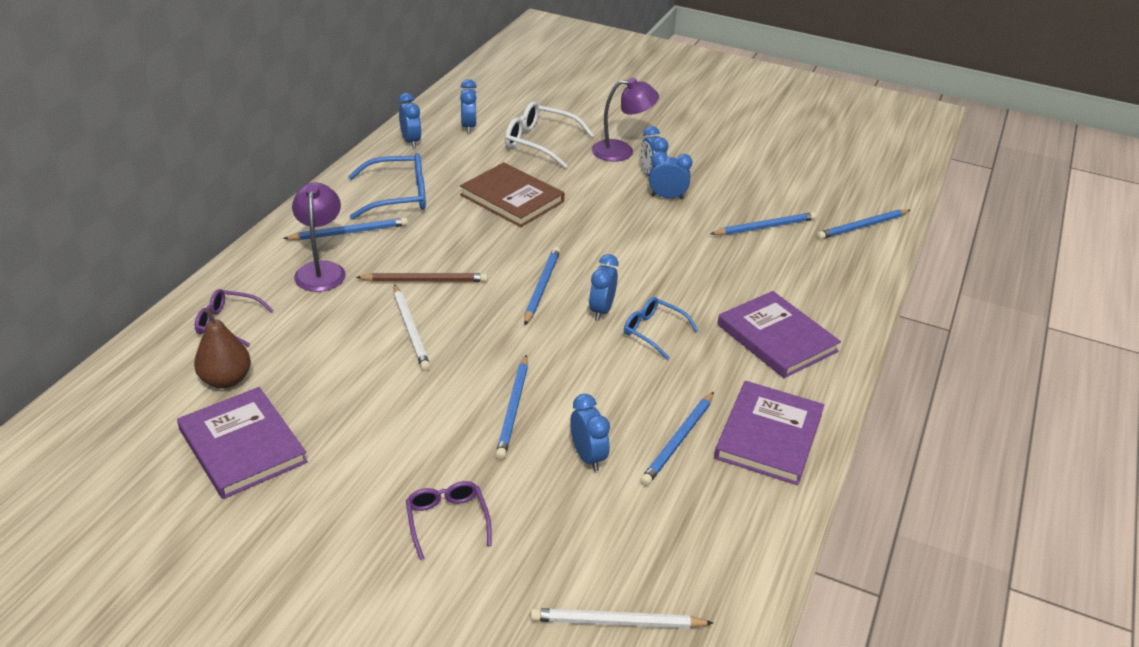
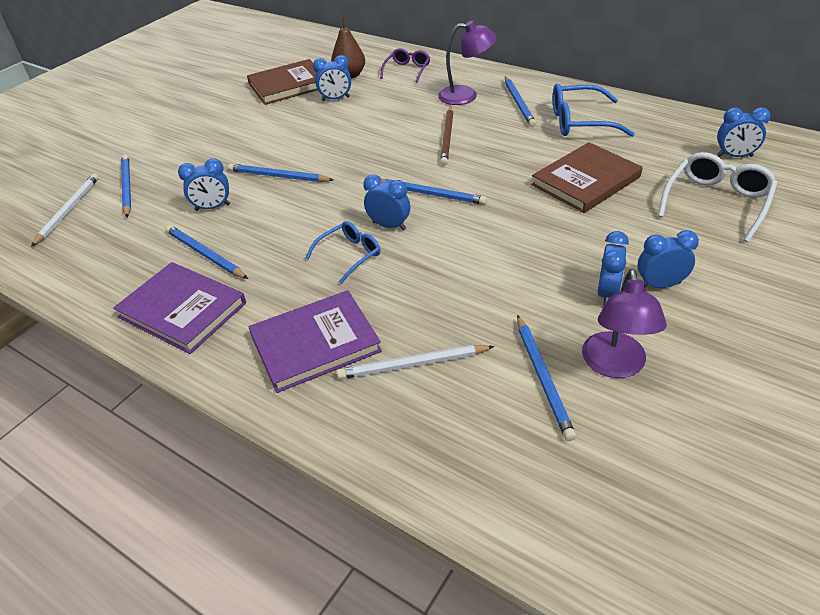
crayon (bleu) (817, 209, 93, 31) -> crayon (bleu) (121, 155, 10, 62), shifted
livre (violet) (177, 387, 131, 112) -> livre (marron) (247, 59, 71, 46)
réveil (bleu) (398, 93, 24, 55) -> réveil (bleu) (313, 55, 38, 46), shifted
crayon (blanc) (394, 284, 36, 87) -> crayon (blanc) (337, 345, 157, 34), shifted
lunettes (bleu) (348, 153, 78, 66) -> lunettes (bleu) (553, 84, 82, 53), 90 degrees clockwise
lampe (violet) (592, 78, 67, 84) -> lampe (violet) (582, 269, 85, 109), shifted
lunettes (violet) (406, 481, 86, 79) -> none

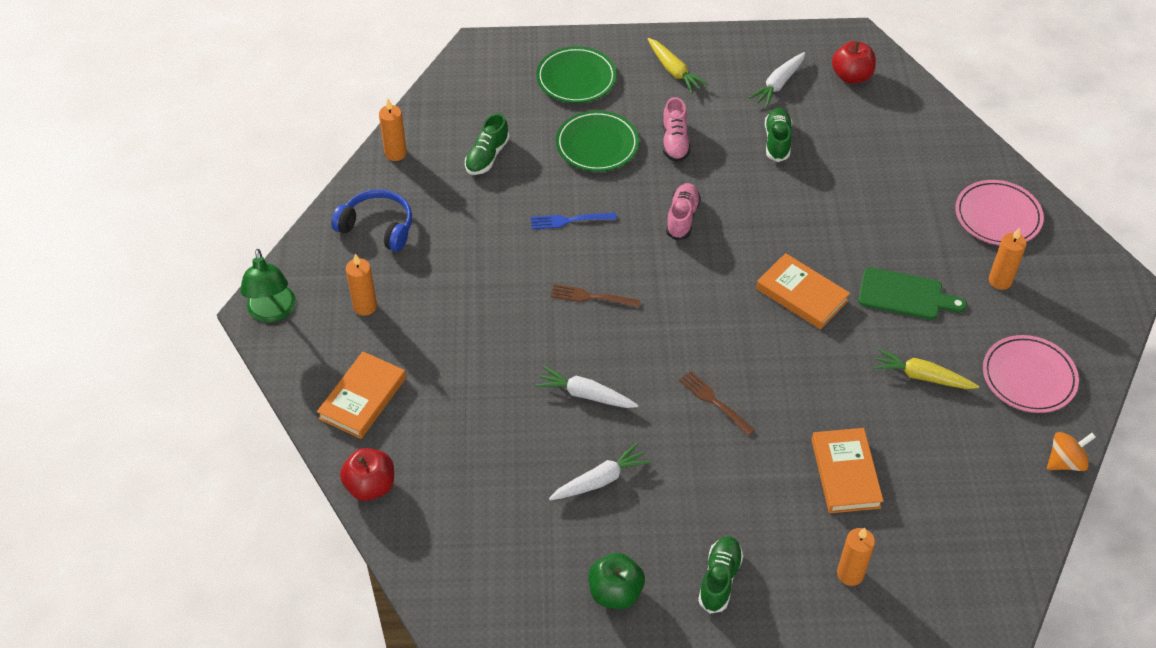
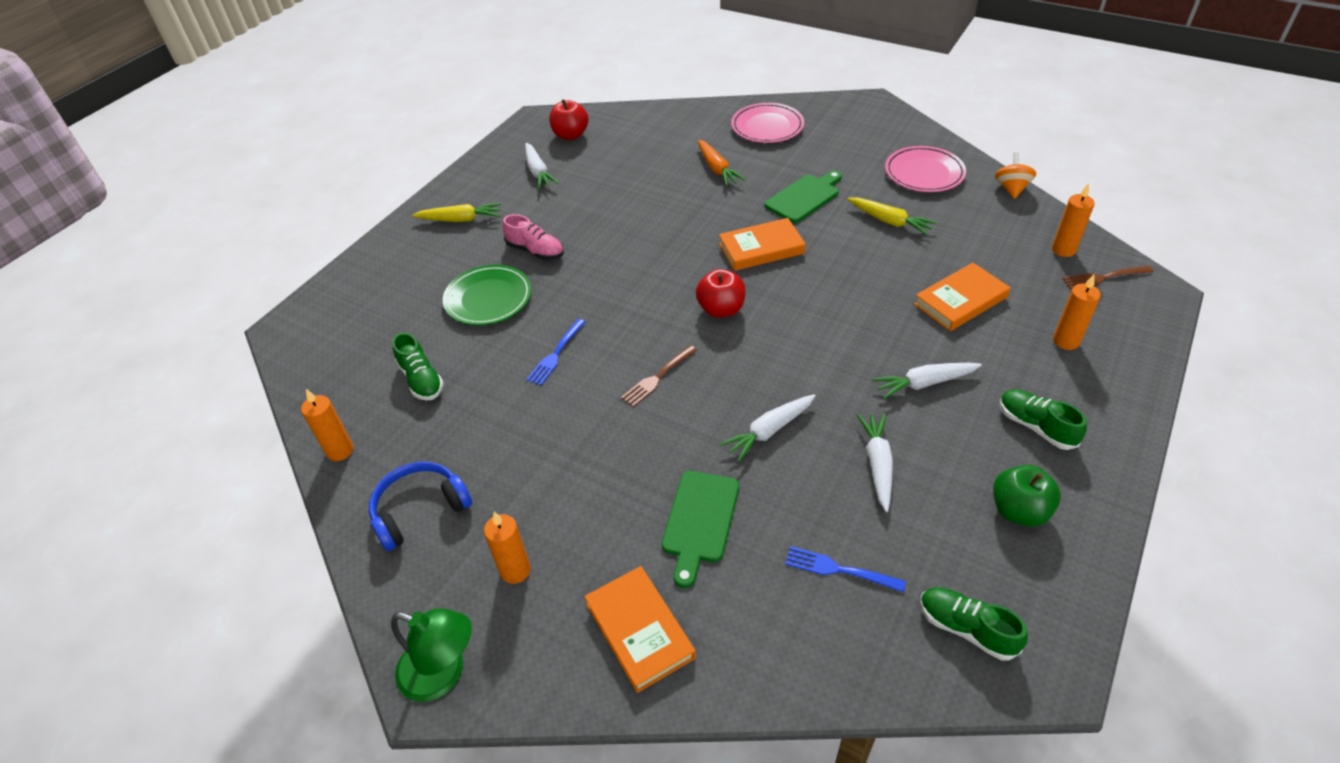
none -> planche à découper (vert) (662, 471, 77, 117)
pomme (rouge) (340, 448, 54, 53) -> pomme (rouge) (696, 269, 50, 49), shifted
none -> carotte (orange) (698, 140, 47, 46)
none -> fourchette (bleu) (785, 546, 121, 47)
carotte (jaune) (873, 349, 106, 40) -> carotte (jaune) (847, 197, 89, 38), 105 degrees counterclockwise
none -> carotte (blanc) (873, 363, 109, 36)
livre (orange) (812, 428, 72, 85) -> livre (orange) (914, 263, 96, 68), 60 degrees counterclockwise
chaussure (vert) (765, 108, 27, 54) -> chaussure (vert) (920, 587, 108, 73), shifted
bougie (orange) (989, 227, 38, 63) -> bougie (orange) (1052, 183, 43, 74), shifted
fourchette (marron) (679, 371, 76, 65) -> fourchette (marron) (1062, 266, 91, 23), shifted
assiette (vert) (536, 46, 81, 57) -> none
chaussure (rose) (666, 183, 35, 57) -> none

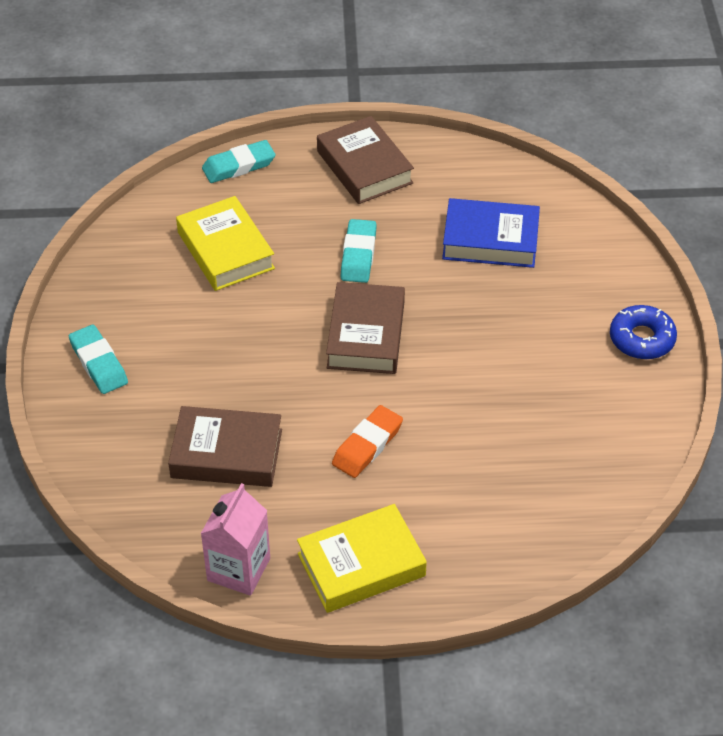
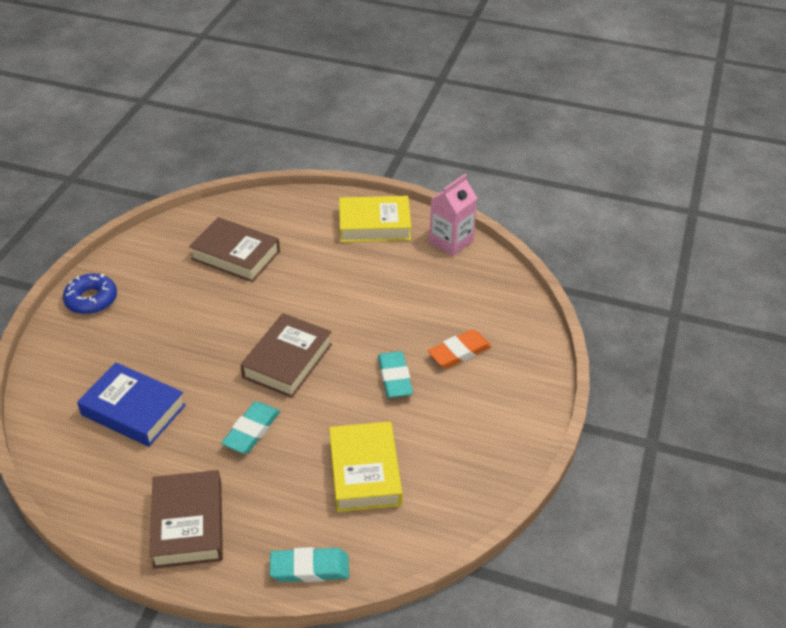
livre (marron) (168, 406, 114, 81) -> livre (marron) (189, 217, 91, 65), shifted
gomme (turquoise) (69, 325, 59, 69) -> gomme (turquoise) (378, 351, 35, 47), shifted
gomme (orange) (332, 405, 71, 73) -> gomme (orange) (428, 329, 64, 40), shifted

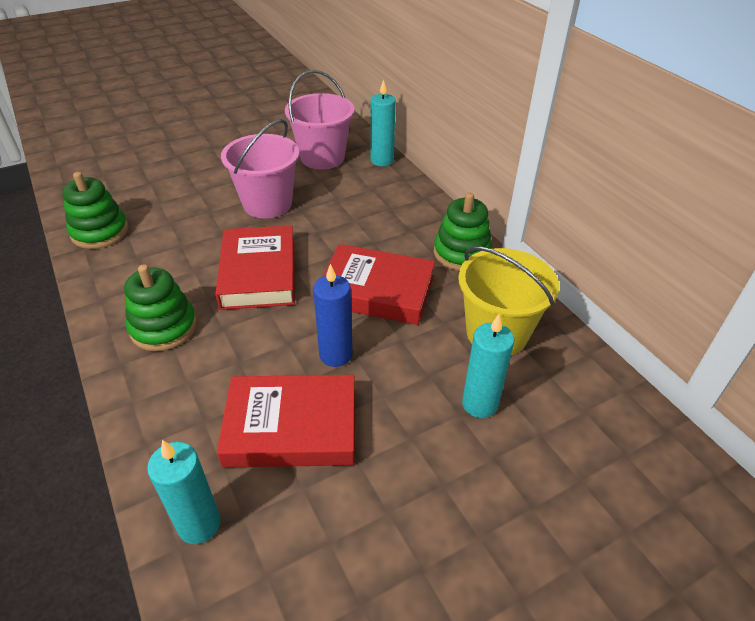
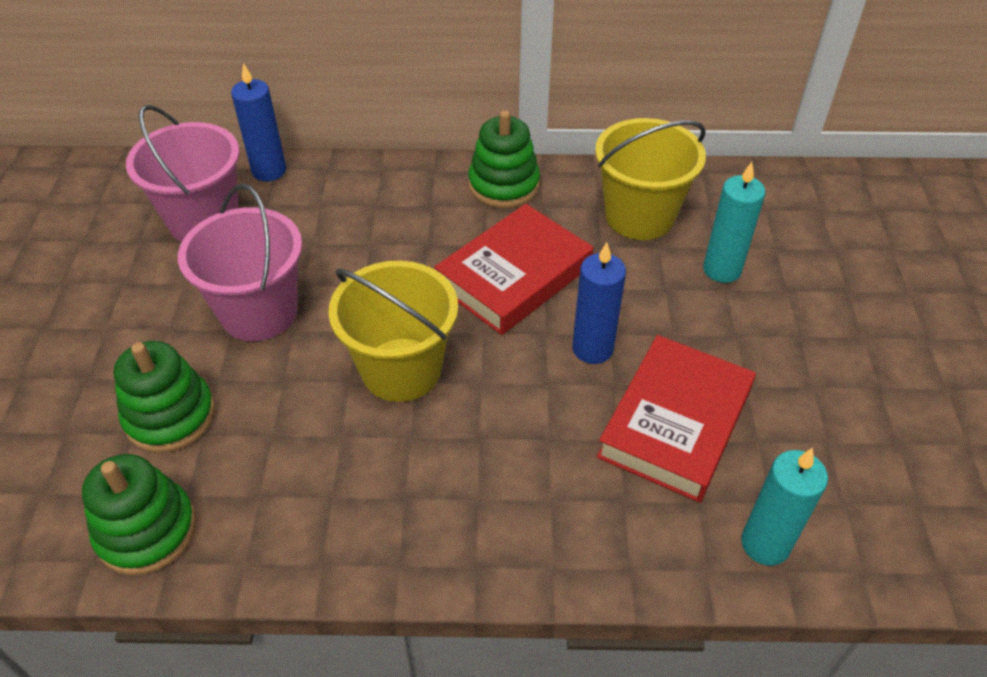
jouet à empiler (vert) (124, 264, 73, 87) -> jouet à empiler (vert) (114, 341, 101, 112), shifted
bougie (turquoise) (371, 79, 25, 87) -> bougie (bleu) (231, 63, 55, 118)
livre (rouge) (215, 225, 80, 85) -> seau (jaune) (328, 261, 130, 141)

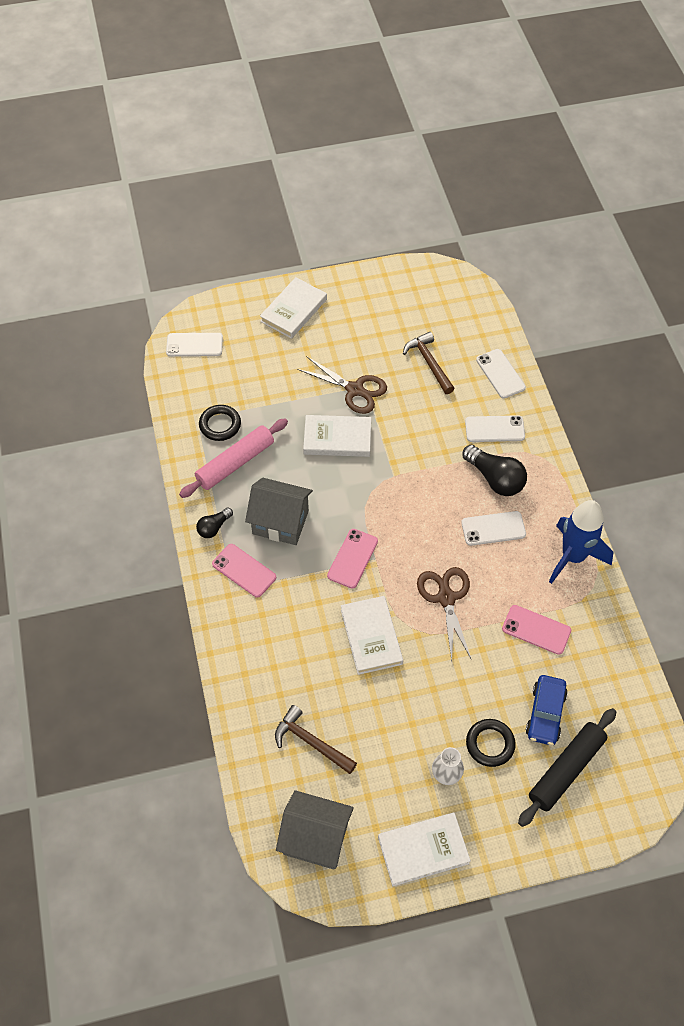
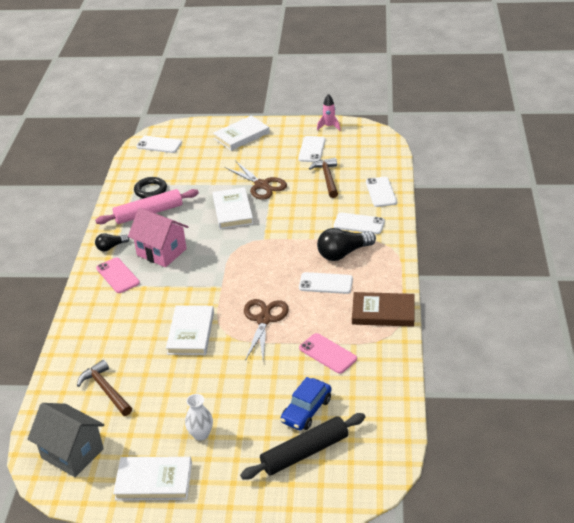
maison (gris) (245, 478, 68, 67) -> maison (rose) (128, 208, 60, 59)
livre (blanc) (303, 415, 68, 42) -> livre (blanc) (213, 187, 40, 42), 60 degrees clockwise
none -> téléphone (blanc) (298, 136, 27, 26)
none -> fusée (rose) (317, 94, 24, 37)
ampoule (noir) (462, 445, 65, 51) -> ampoule (noir) (317, 228, 59, 33), 90 degrees clockwise
fusée (bleu) (549, 500, 64, 84) -> livre (marron) (352, 292, 63, 35)
téléphone (rose) (327, 529, 51, 59) -> none
anneau (noir) (466, 719, 50, 48) -> none

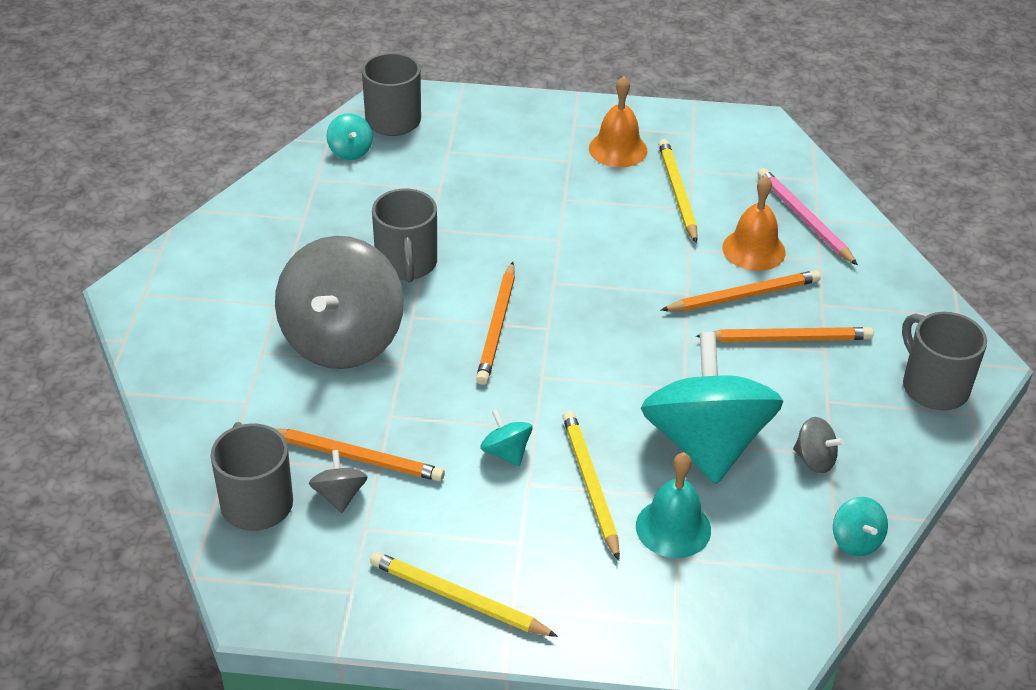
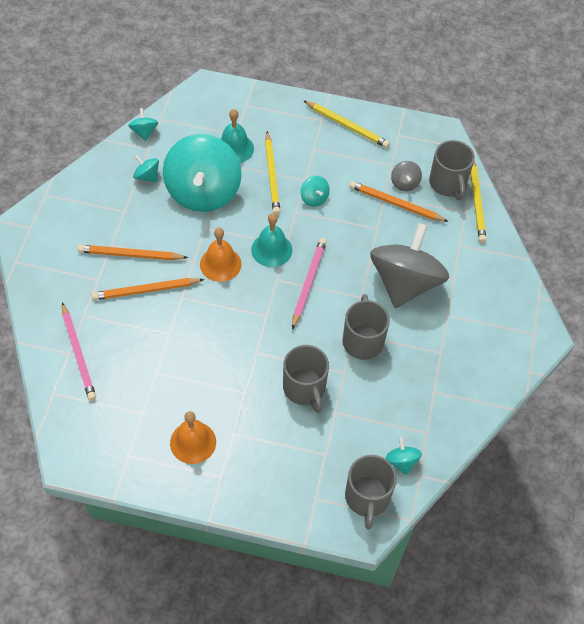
toupie (gris) (793, 417, 51, 56) -> toupie (turquoise) (133, 155, 26, 28)
cloche (orange) (722, 176, 64, 95) -> cloche (orange) (200, 228, 42, 54), shifted
none -> cloche (turquoise) (251, 213, 41, 54)
tasse (gris) (902, 312, 85, 98) -> tasse (gris) (283, 345, 46, 68), shifted
crayon (orange) (476, 262, 39, 123) -> crayon (rose) (292, 238, 35, 91)
crayon (jaune) (658, 139, 39, 104) -> crayon (jaune) (470, 161, 16, 82), shifted

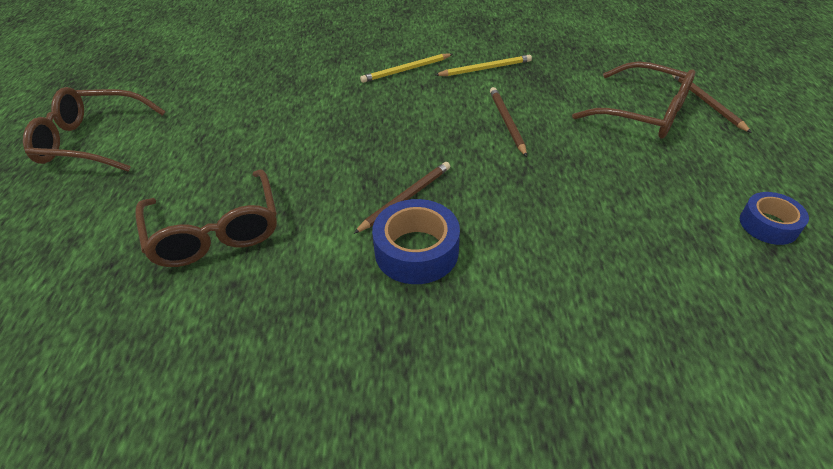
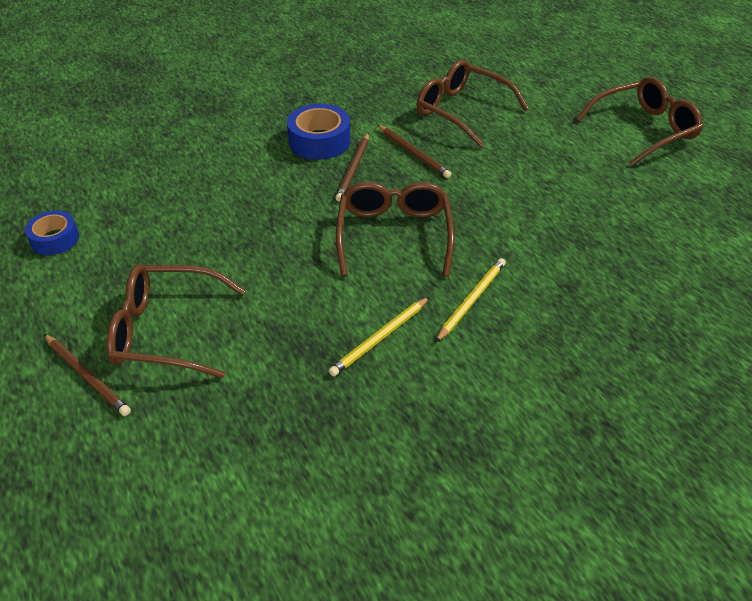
none -> lunettes (marron) (336, 182, 119, 95)
crayon (marron) (490, 87, 37, 70) -> crayon (marron) (378, 125, 73, 53), shifted

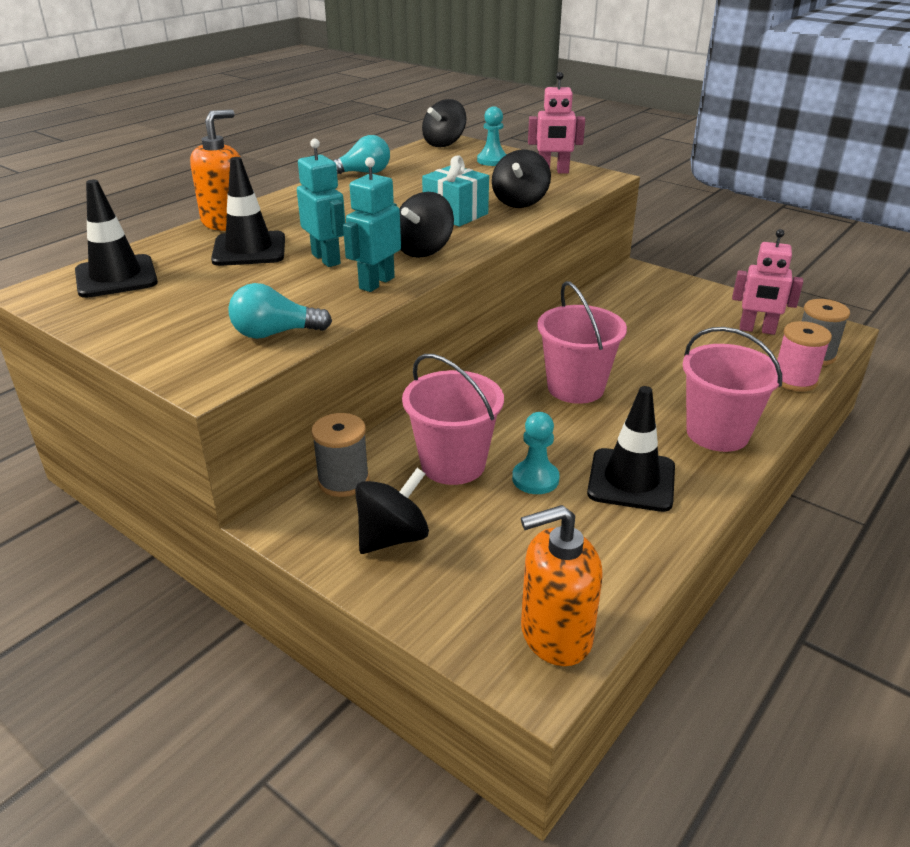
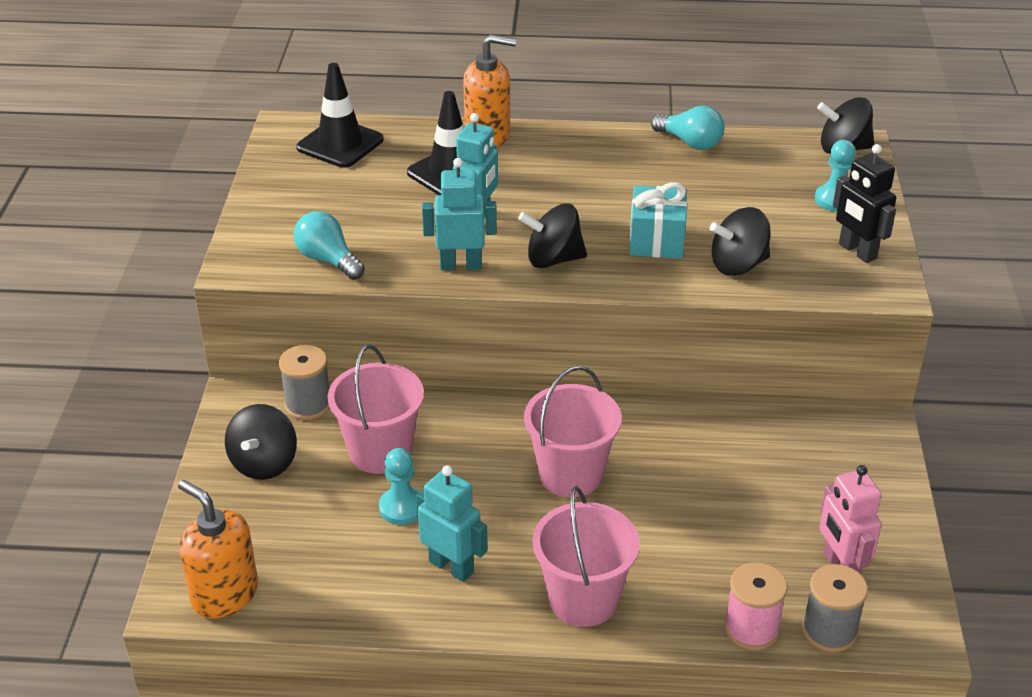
toupie (noir) (355, 468, 74, 86) -> toupie (noir) (225, 404, 72, 76), 90 degrees clockwise
cône de chantier (noir) (587, 386, 88, 126) -> robot (turquoise) (416, 465, 71, 117)
robot (rose) (528, 72, 57, 102) -> robot (noir) (833, 144, 63, 119)

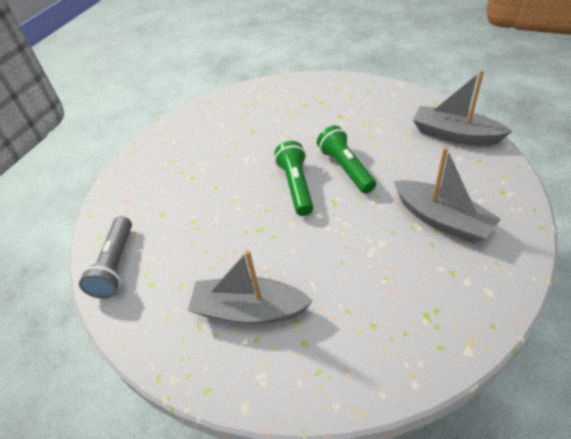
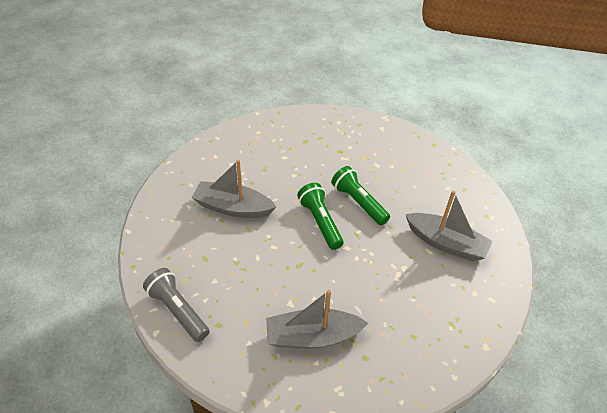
lampe de poche (gris) (79, 216, 53, 83) -> lampe de poche (gris) (143, 268, 66, 74), 150 degrees clockwise
bateau (gris) (413, 70, 99, 76) -> bateau (gris) (192, 160, 84, 58), shifted

